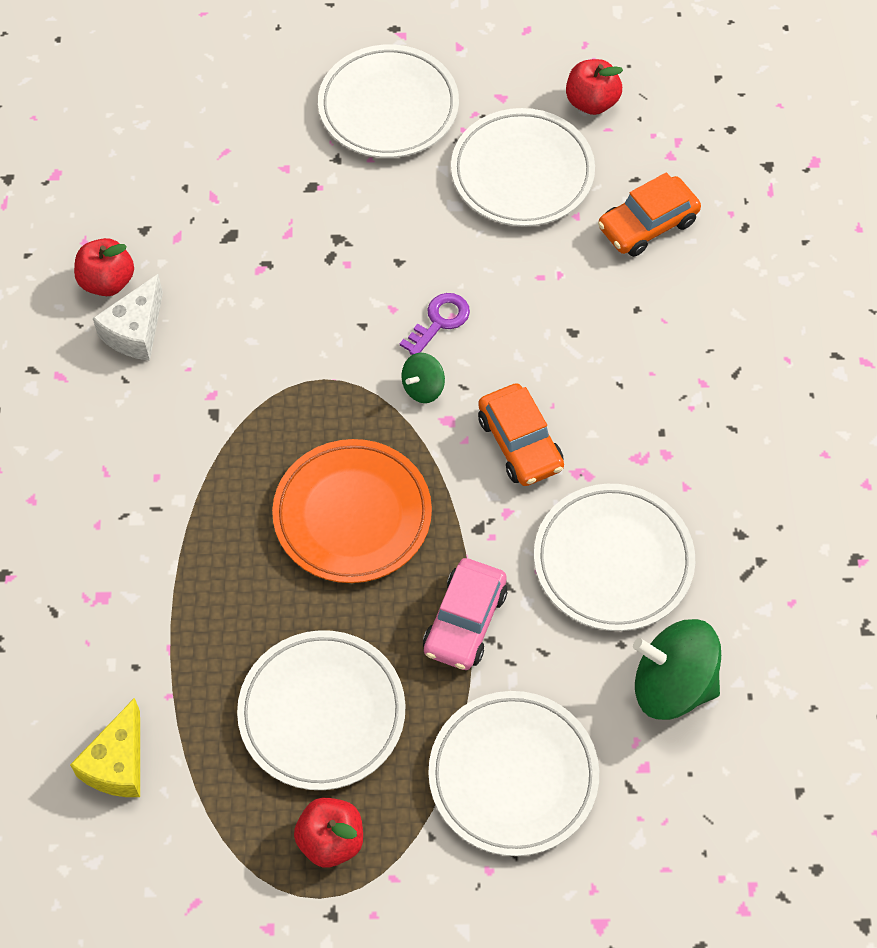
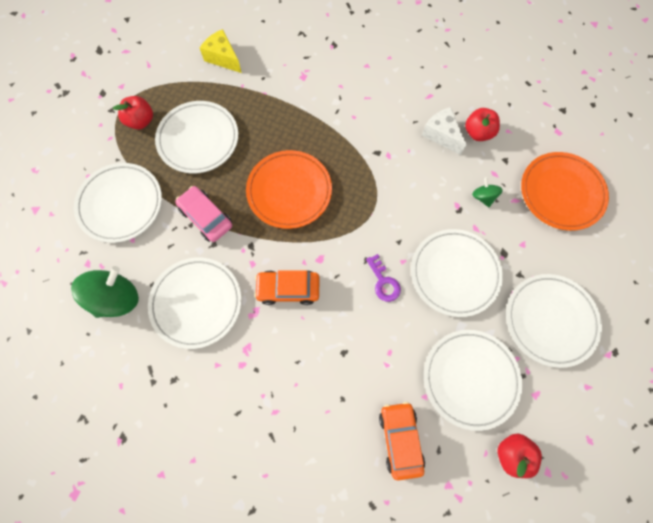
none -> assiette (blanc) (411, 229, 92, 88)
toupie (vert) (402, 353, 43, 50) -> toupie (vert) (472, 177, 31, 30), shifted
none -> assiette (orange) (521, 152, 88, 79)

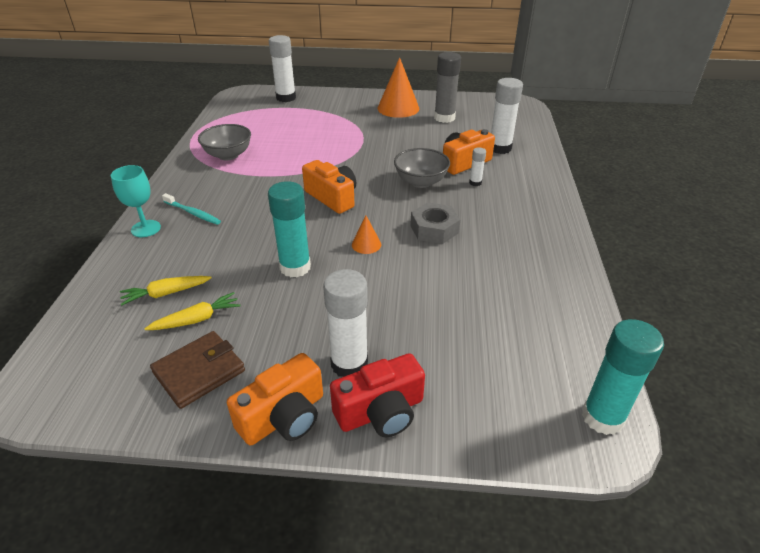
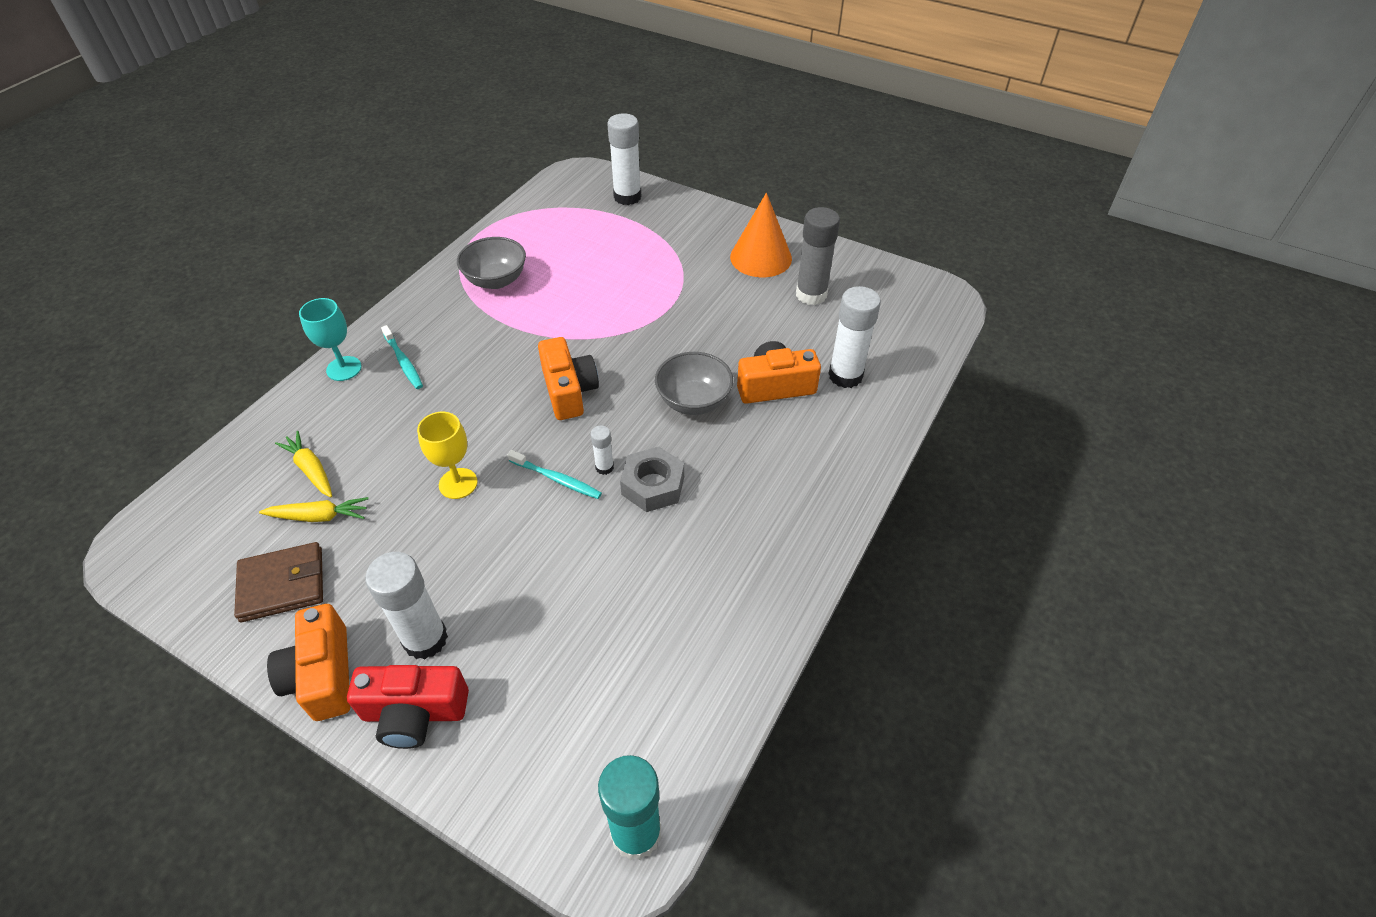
appareil photo (orange) (227, 353, 96, 93) -> appareil photo (orange) (267, 604, 84, 117), 90 degrees clockwise
carotte (jaune) (120, 276, 91, 30) -> carotte (jaune) (275, 431, 57, 66), 45 degrees clockwise
bâton de colle (turquoise) (268, 181, 43, 96) -> verre à pied (jaune) (417, 412, 61, 87)
cône (orange) (352, 216, 29, 38) -> brosse à dents (turquoise) (508, 450, 94, 49)
bâton de colle (blanc) (469, 147, 17, 39) -> bâton de colle (blanc) (591, 426, 23, 49), shifted

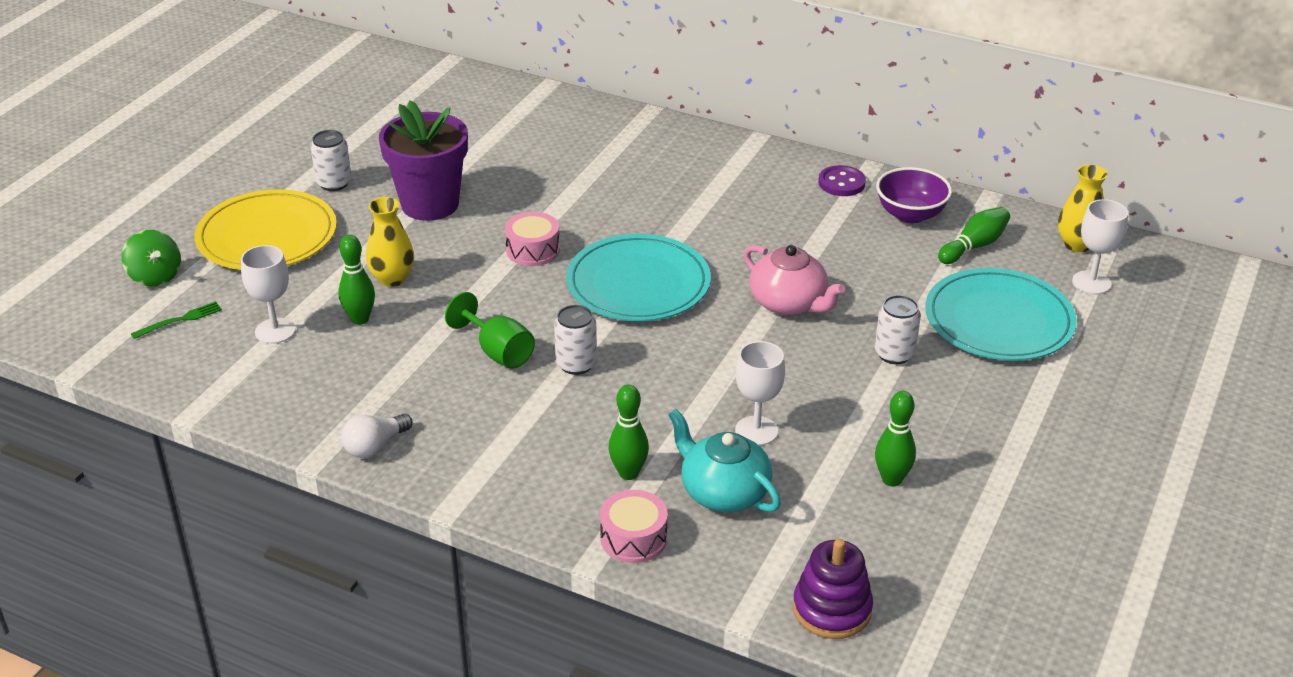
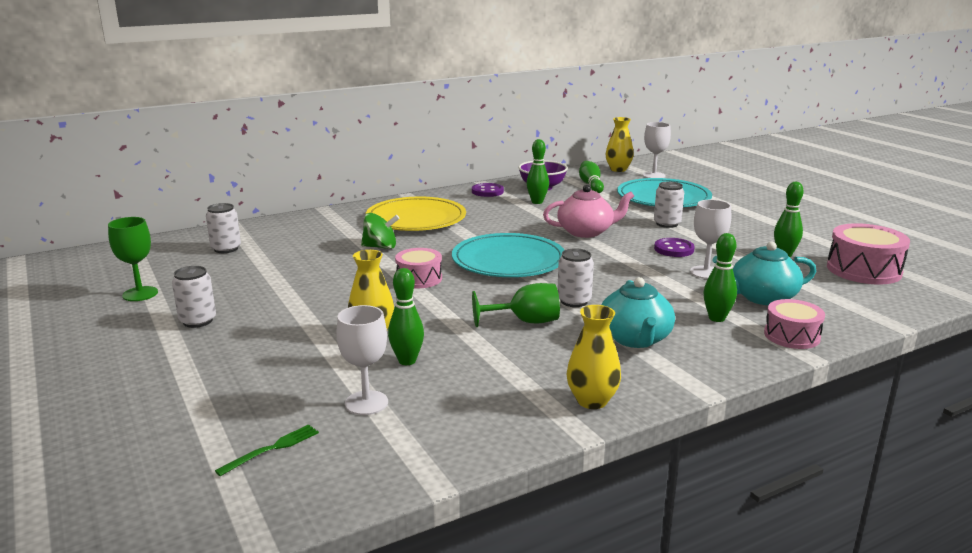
none -> verre à pied (vert) (108, 217, 50, 84)
none -> canette (blanc) (206, 203, 35, 50)
fourchette (vert) (131, 301, 91, 38) -> fourchette (vert) (215, 424, 104, 52), 45 degrees clockwise
toupie (vert) (122, 230, 59, 57) -> toupie (vert) (361, 213, 39, 36), shifted
assiette (jaune) (194, 189, 143, 81) -> assiette (jaune) (366, 197, 100, 34), shifted
none -> quille (vert) (526, 139, 23, 65)
ampoule (blanc) (341, 414, 72, 44) -> vase (jaune) (567, 305, 54, 104)
none -> théière (turquoise) (601, 277, 74, 71)
none -> bouton (violet) (654, 238, 41, 19)
none -> tambour (rose) (827, 223, 83, 62)
pot de fleurs (violet) (379, 100, 89, 121) -> none
jouet à empiler (violet) (793, 539, 80, 100) -> none

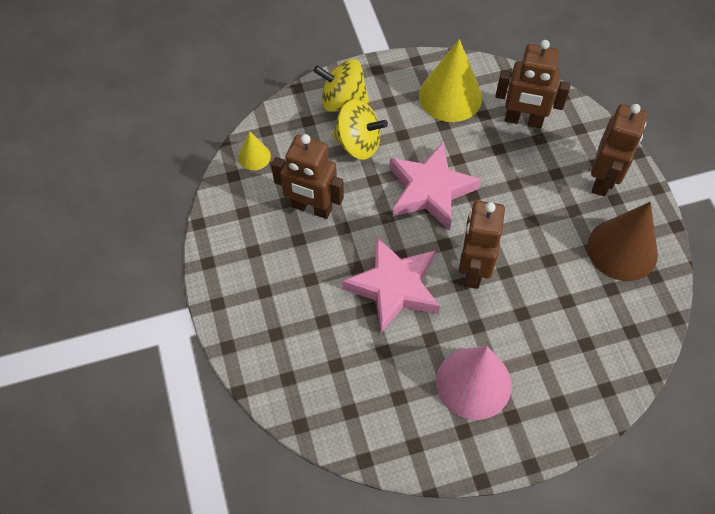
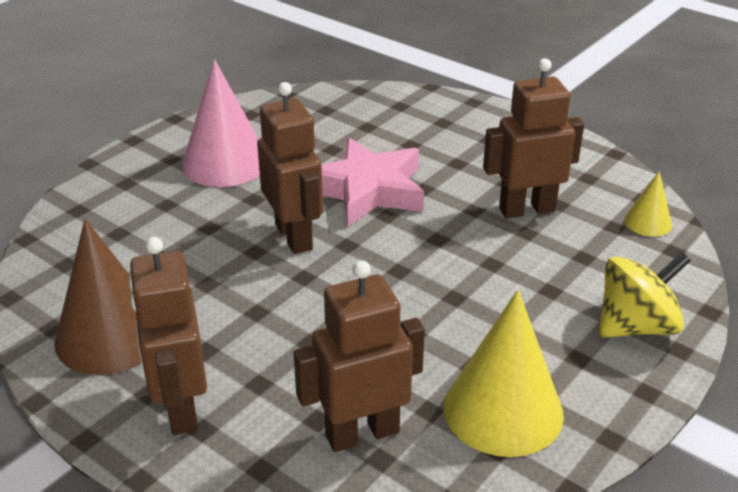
toupie (jaune) (332, 99, 56, 61) -> none
étoile (rose) (389, 142, 92, 88) -> none

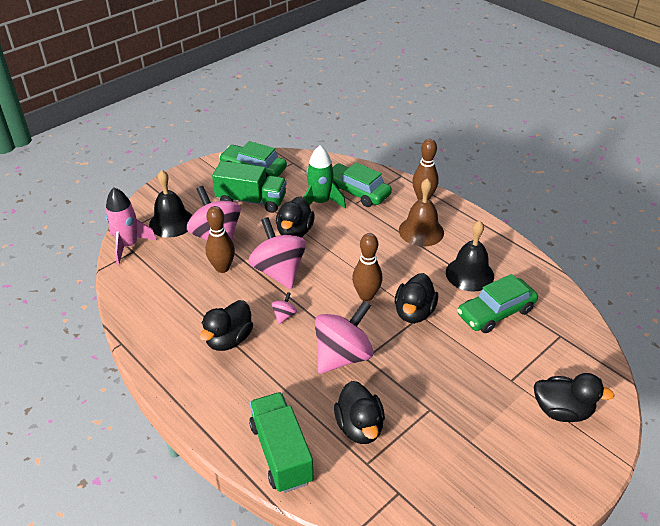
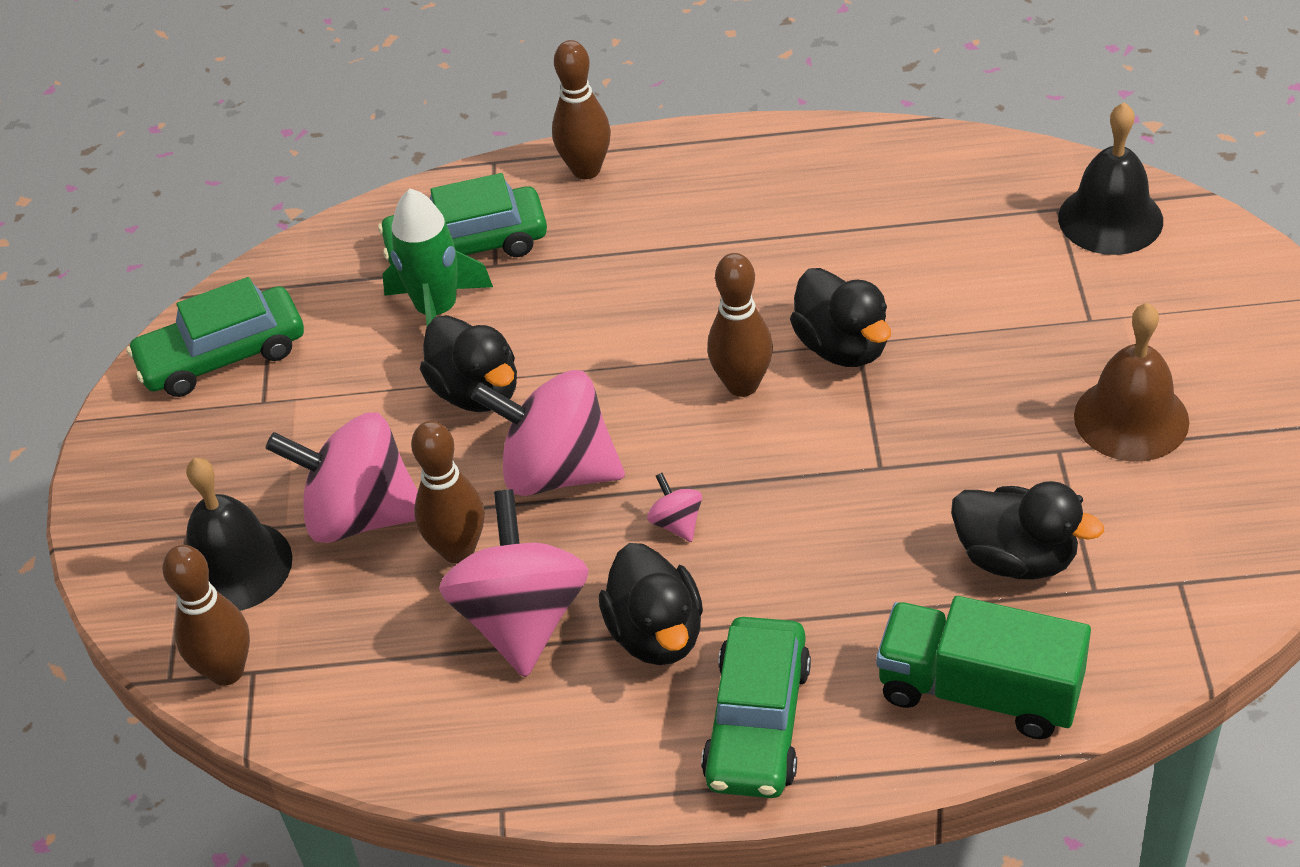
fusée (rose) (105, 187, 52, 78) -> quille (marron) (162, 545, 88, 141)
toupie (rose) (315, 301, 58, 73) -> toupie (rose) (439, 489, 150, 189), shifted
voiture (vert) (457, 274, 81, 59) -> voiture (vert) (701, 617, 110, 181), shifted
cloche (noir) (446, 220, 48, 72) -> cloche (noir) (1058, 102, 105, 153), shifted
cloche (marron) (399, 178, 45, 69) -> cloche (marron) (1074, 303, 115, 158), shifted
camion (vert) (212, 161, 74, 52) -> none
canard (noir) (534, 373, 81, 49) -> none

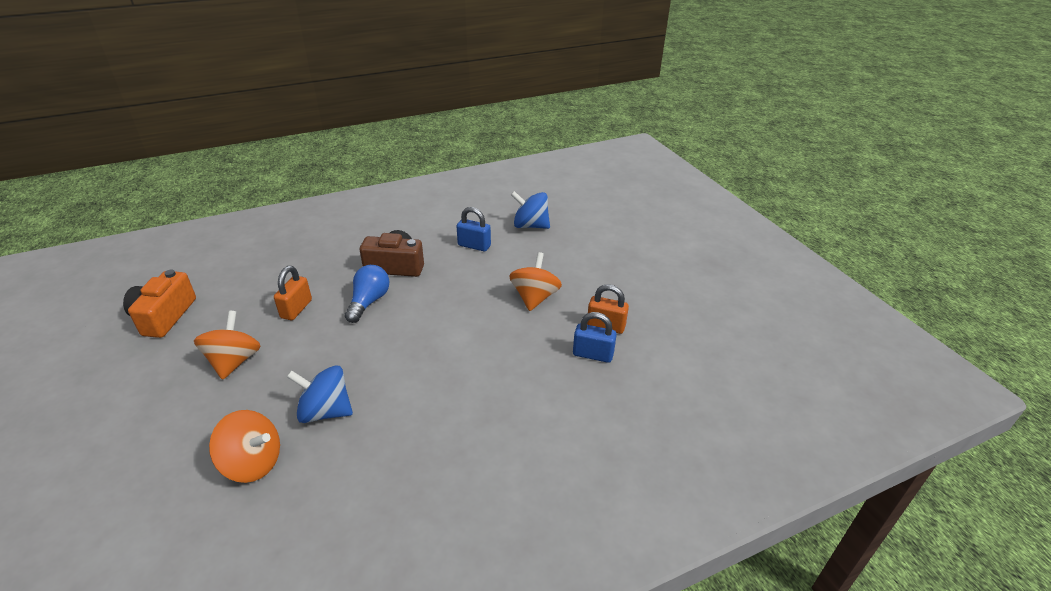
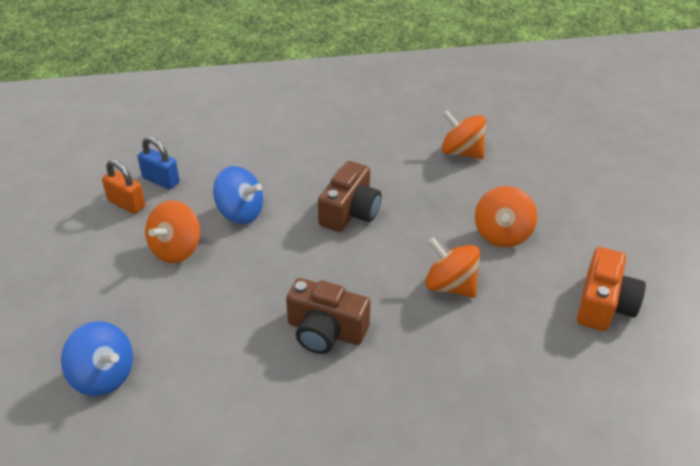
toupie (bleu) (287, 366, 66, 57) -> toupie (bleu) (213, 166, 50, 58), shifted
none -> appareil photo (marron) (318, 161, 63, 71)
cadenas (orange) (274, 266, 38, 54) -> toupie (orange) (425, 237, 55, 61)
ampoule (bleu) (345, 265, 45, 58) -> none
cadenas (bleu) (456, 207, 35, 44) -> none

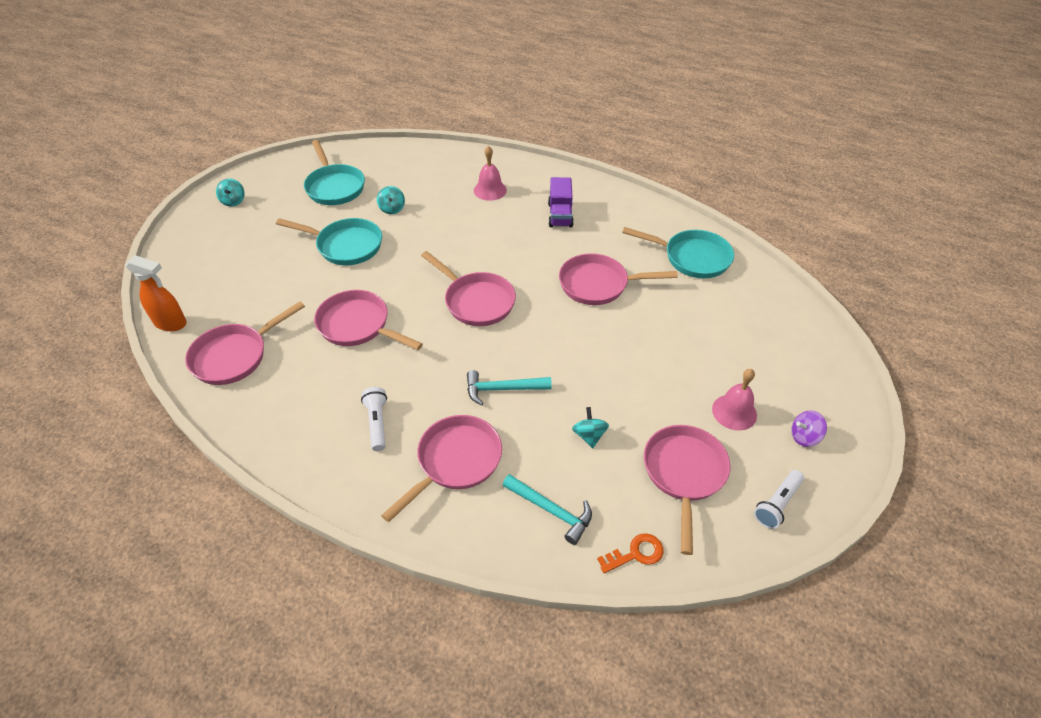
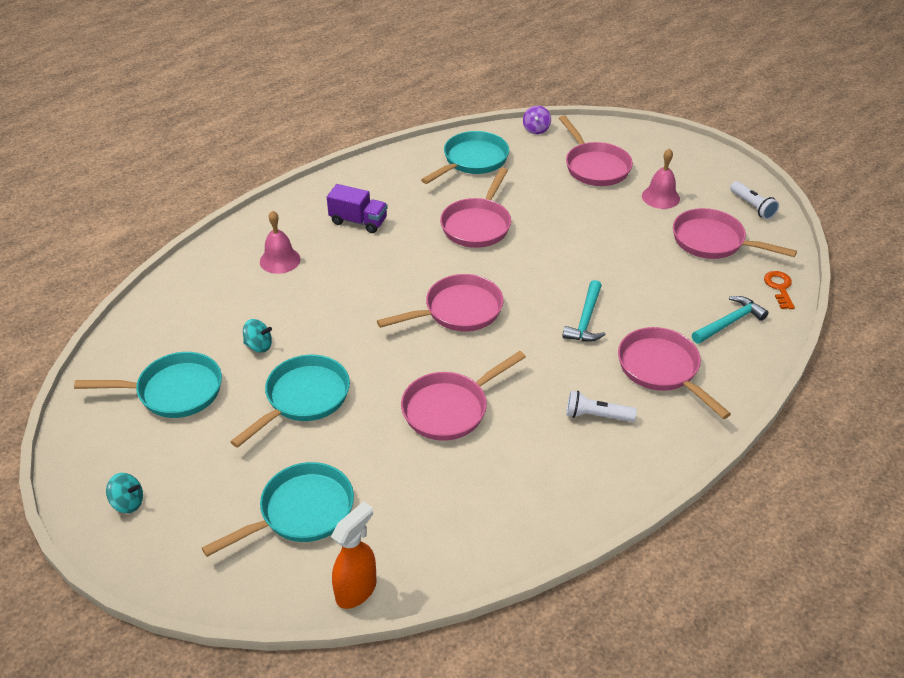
none -> poêle (turquoise) (202, 462, 152, 95)
toupie (violet) (791, 410, 36, 37) -> toupie (violet) (523, 106, 28, 28), shifted
poêle (rose) (185, 301, 120, 84) -> poêle (rose) (559, 115, 74, 71), shifted
toupie (turquoise) (572, 407, 37, 41) -> none

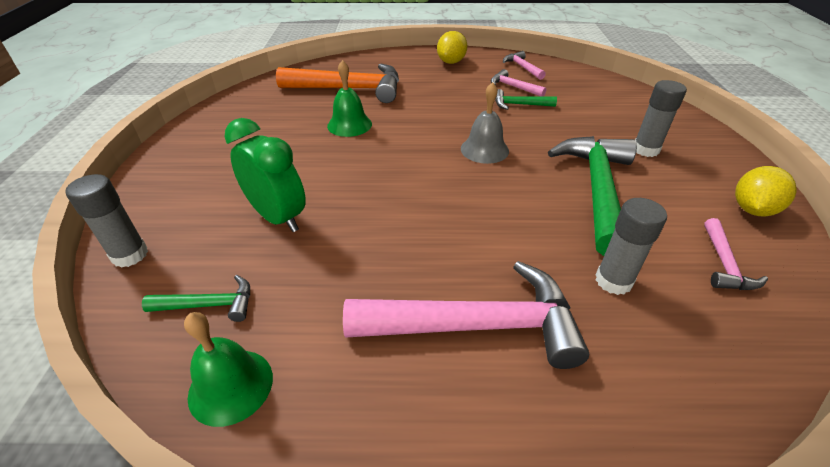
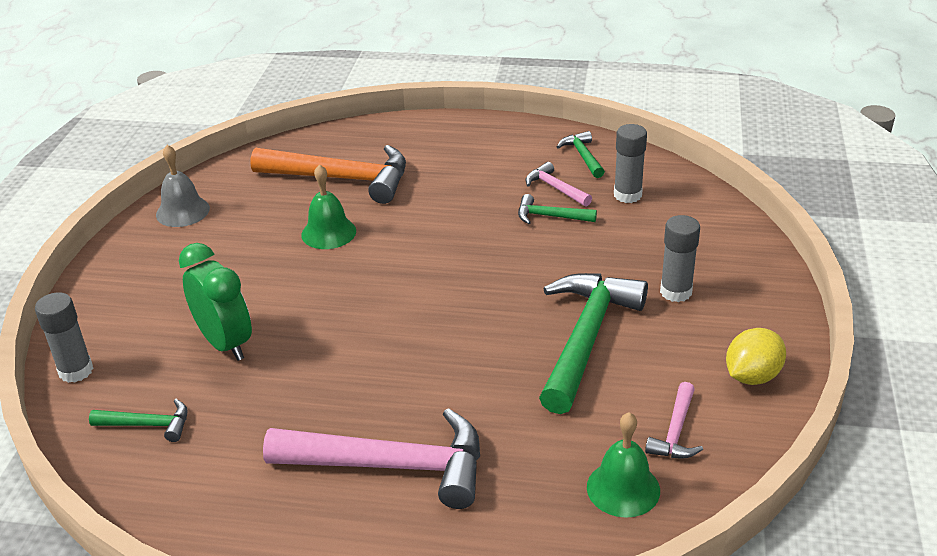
cloche (gris) (461, 82, 48, 82) -> cloche (gris) (156, 145, 54, 82), shifted
marteau (rose) (503, 51, 43, 29) -> marteau (vert) (557, 131, 48, 47)
cloche (vert) (184, 312, 89, 115) -> cloche (vert) (587, 412, 73, 106), shifted
bâton de colle (gris) (595, 198, 72, 97) -> bâton de colle (gris) (614, 124, 33, 79), shifted
citron (jaune) (437, 31, 30, 33) -> none

